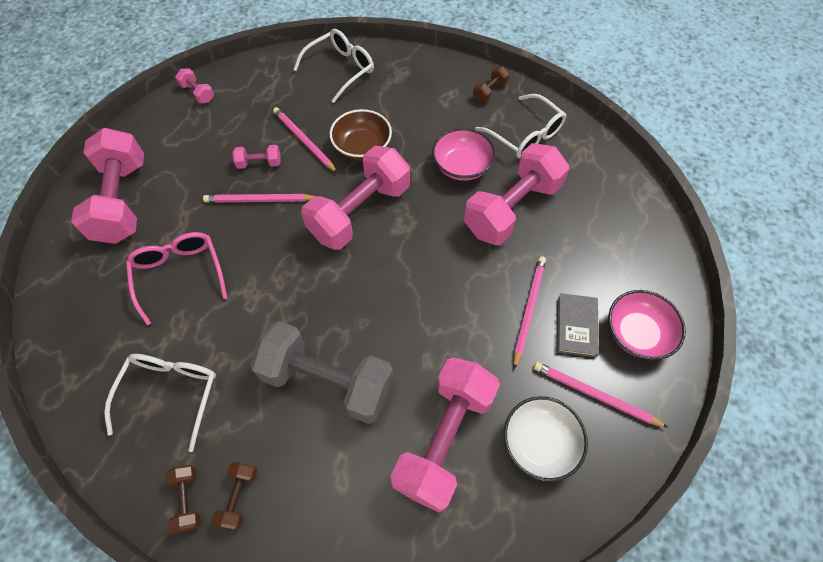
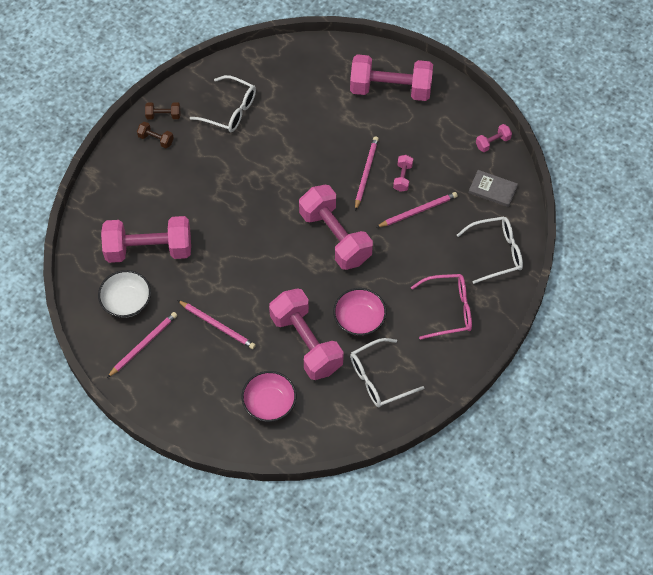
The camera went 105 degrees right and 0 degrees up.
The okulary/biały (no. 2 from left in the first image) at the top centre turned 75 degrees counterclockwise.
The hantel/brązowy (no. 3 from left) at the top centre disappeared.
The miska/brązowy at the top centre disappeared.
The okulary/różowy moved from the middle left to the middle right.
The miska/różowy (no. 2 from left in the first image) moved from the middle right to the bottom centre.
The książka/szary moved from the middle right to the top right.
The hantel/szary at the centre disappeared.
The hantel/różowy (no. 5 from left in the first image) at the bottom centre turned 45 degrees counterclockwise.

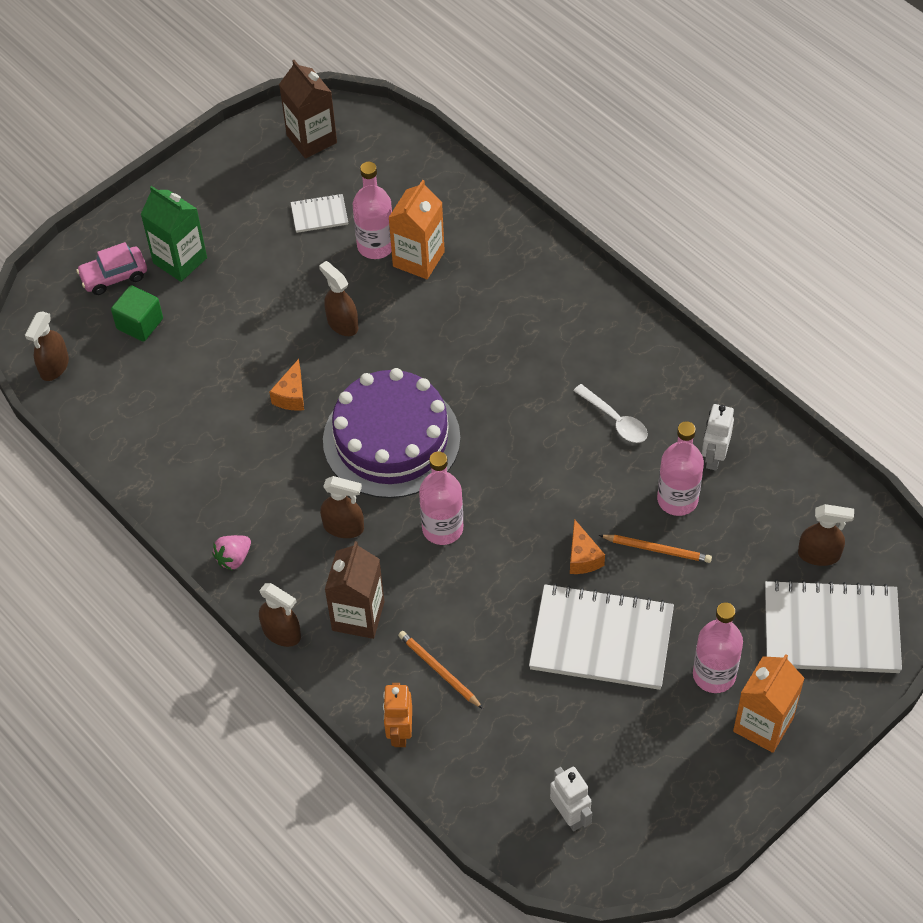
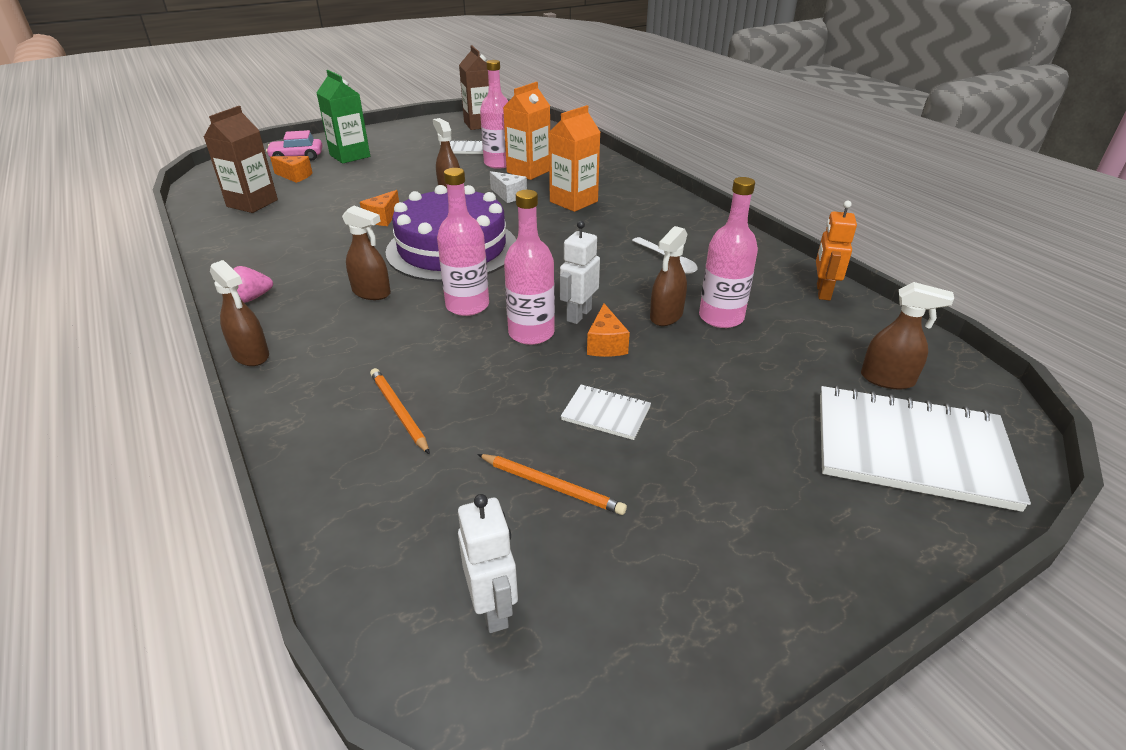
The camera went 10 degrees right and 20 degrees down.
The sześcian/zielony at the middle left was replaced by the ser/pomarańczowy (no. 1 from left) at the top left.
The spryskiwacz/brązowy (no. 1 from left in the first image) moved from the middle left to the centre.
The robot/biały (no. 2 from left) moved from the middle right to the centre.
The ołówek/pomarańczowy (no. 2 from left) moved from the middle right to the centre.
The karton mleka/brązowy (no. 2 from left in the first image) moved from the centre to the top left.
The zeszyt/biały (no. 2 from left) at the bottom centre changed to 0.46 times the size.
The butelka/różowy (no. 4 from left in the first image) moved from the bottom right to the centre.
The karton mleka/pomarańczowy (no. 2 from left) moved from the bottom right to the top centre.
The robot/pomarańczowy moved from the bottom centre to the middle right.
The ser/biały at the top centre appeared.

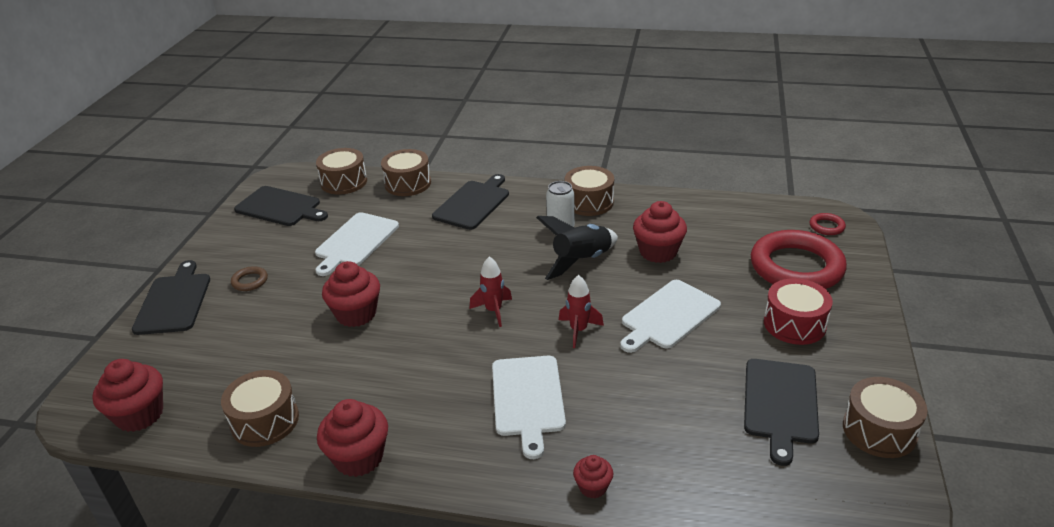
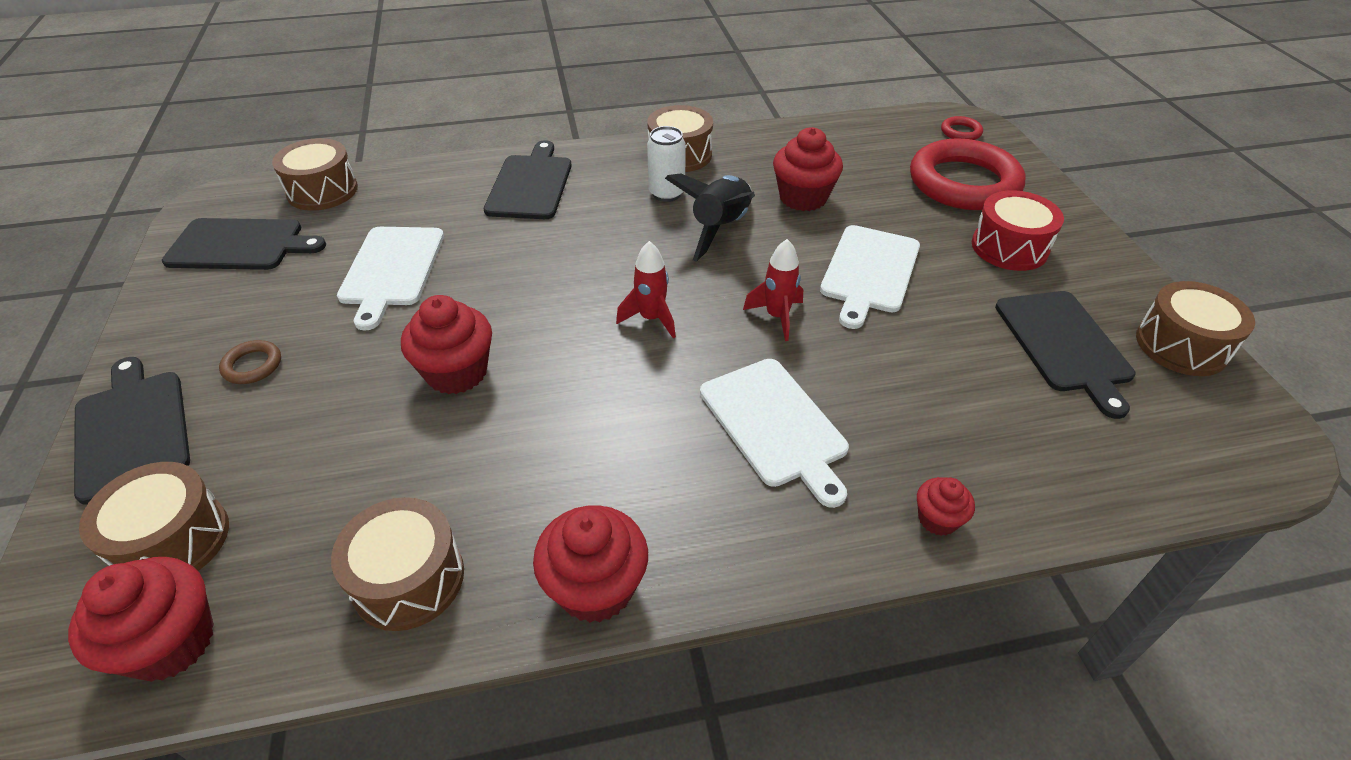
The camera went 25 degrees left and 10 degrees up.
The bęben/brązowy (no. 3 from left in the first image) moved from the top centre to the bottom left.

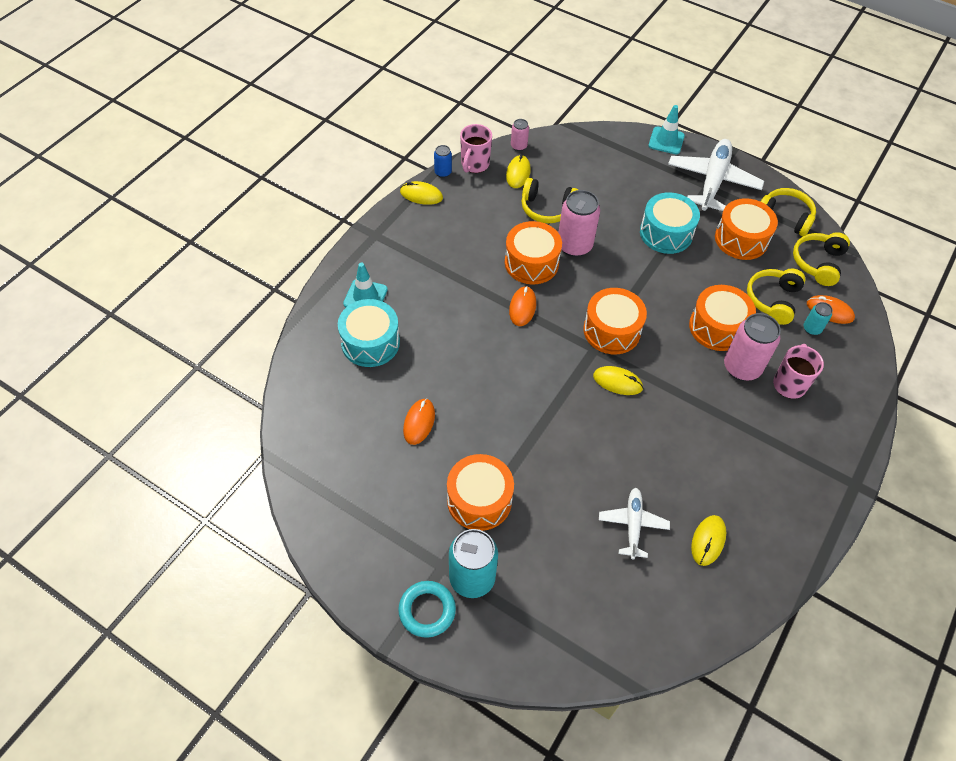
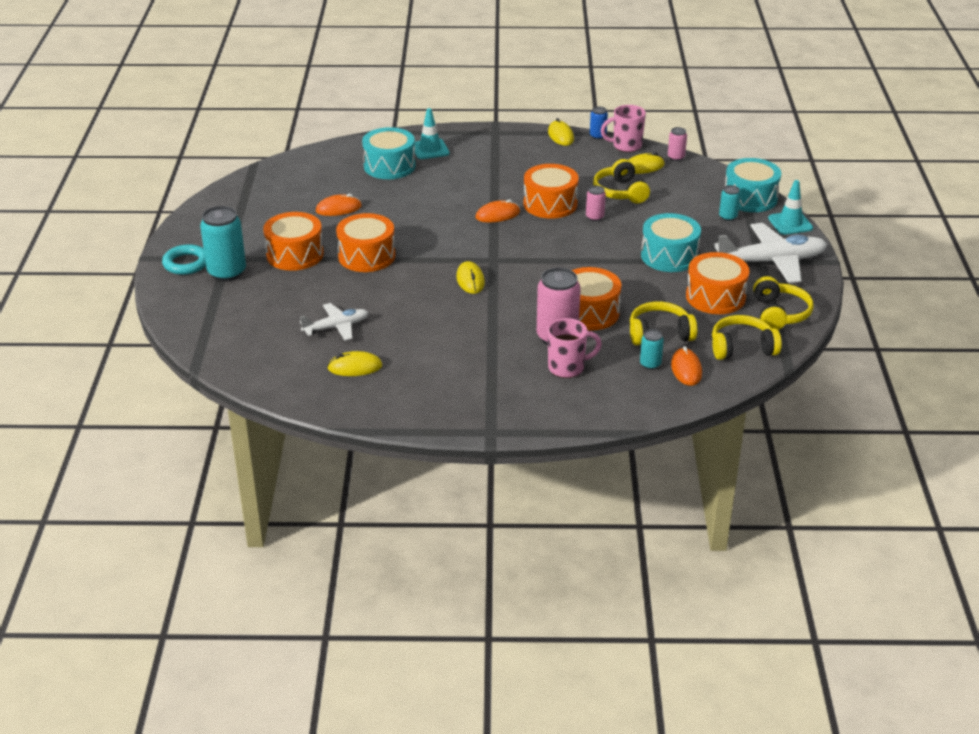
The camera went 60 degrees right and 20 degrees down.
The puszka/różowy (no. 2 from left) at the top centre changed to 0.50 times the size.
The bęben/pomarańczowy (no. 3 from left in the first image) moved from the centre to the top centre.
The bęben/turkusowy (no. 3 from left) at the top right appeared.
The puszka/turkusowy (no. 3 from left) at the top right appeared.

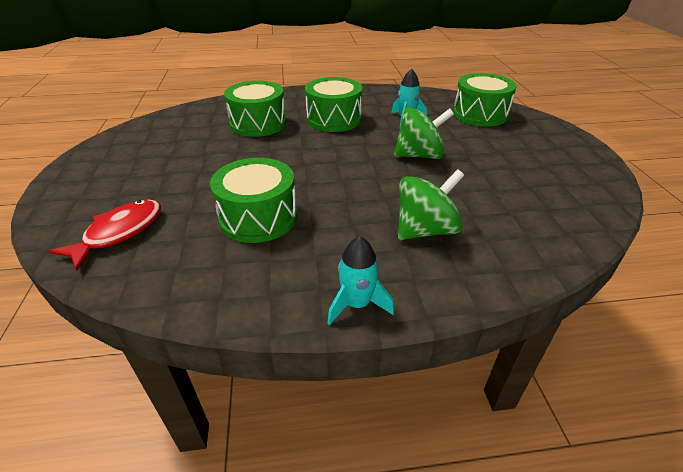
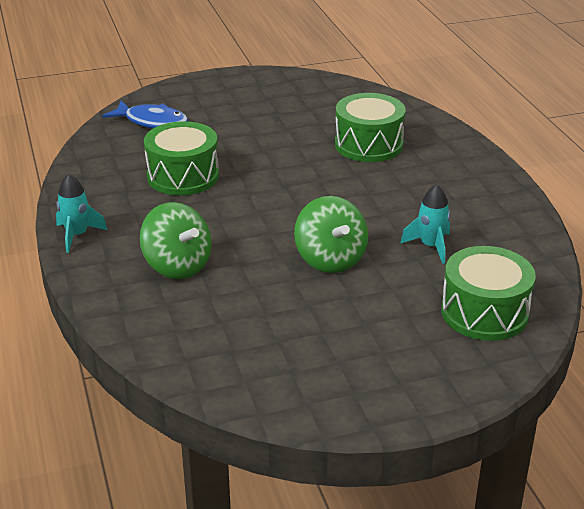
The camera went 80 degrees right and 5 degrees down.
The bęben/zielony (no. 3 from left) at the top centre disappeared.
The ryba/czerwony at the middle left became the ryba/niebieski at the top left.

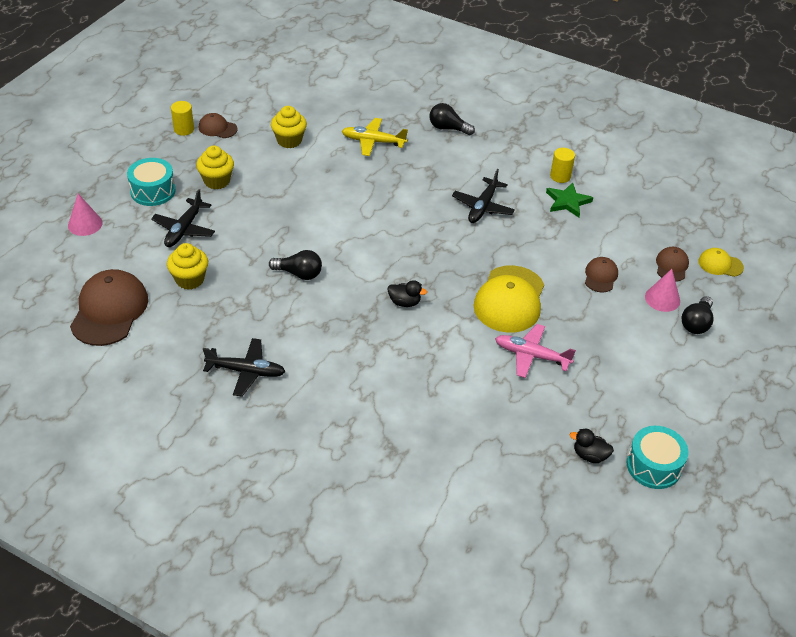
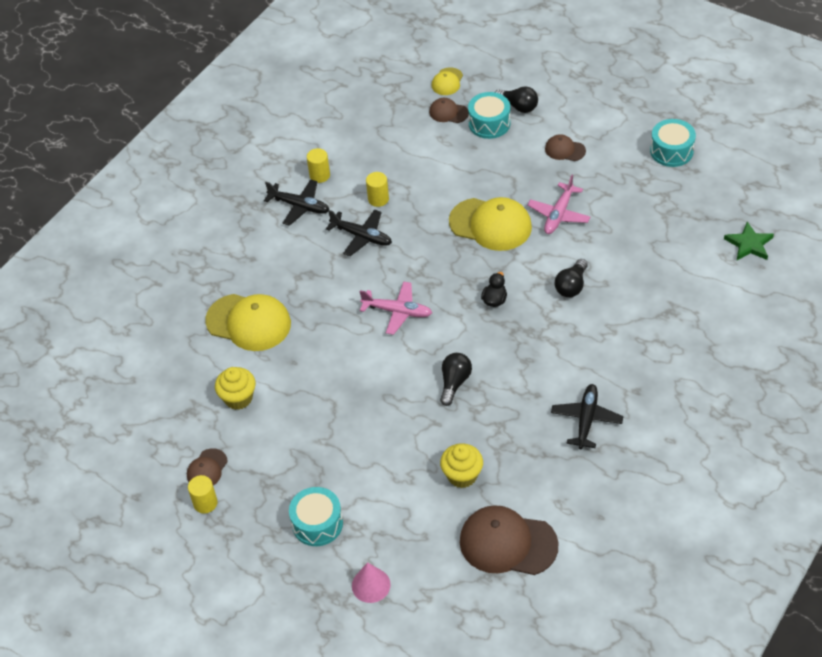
The camera went 80 degrees left and 5 degrees up.
The żarówka/czarny (no. 2 from left in the first image) moved from the top centre to the middle right.
The samolot/żółty at the top centre was replaced by the czapka/żółty (no. 1 from left) at the middle left.
The muffinka/żółty (no. 2 from left) at the top left disappeared.
The gwiazda/zielony moved from the top right to the middle right.
The samolot/czarny (no. 1 from left) moved from the middle left to the top centre.
The czapka/brązowy (no. 3 from left in the first image) moved from the middle right to the top right.
The stożek/różowy (no. 2 from left) at the middle right was replaced by the bęben/turkusowy (no. 2 from left) at the top centre.
The kaczka/czarny (no. 2 from left) at the bottom right disappeared.
The walec/żółty (no. 3 from left) at the top centre appeared.
The samolot/różowy (no. 1 from left) at the centre appeared.

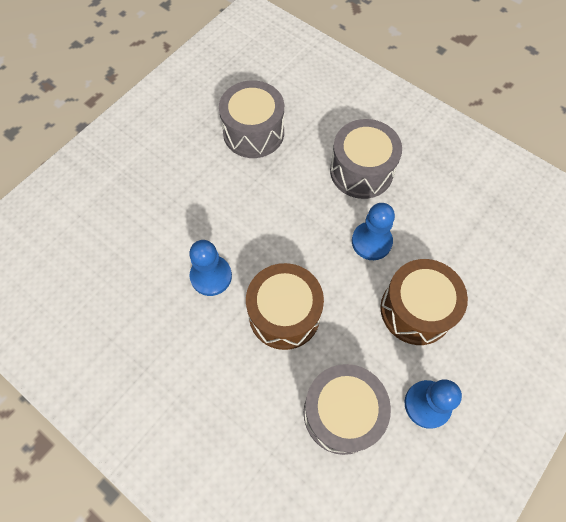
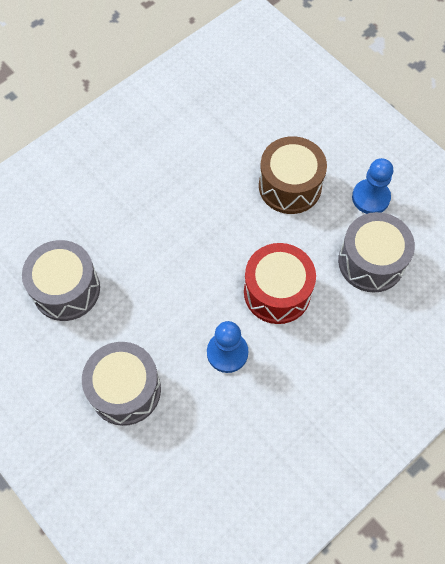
The camera went 80 degrees left and 0 degrees up.
The bęben/szary (no. 3 from left in the first image) moved from the top centre to the bottom left.
The pionek/niebieski (no. 2 from left) at the centre disappeared.
The bęben/brązowy (no. 1 from left) at the centre became the bęben/czerwony at the centre.

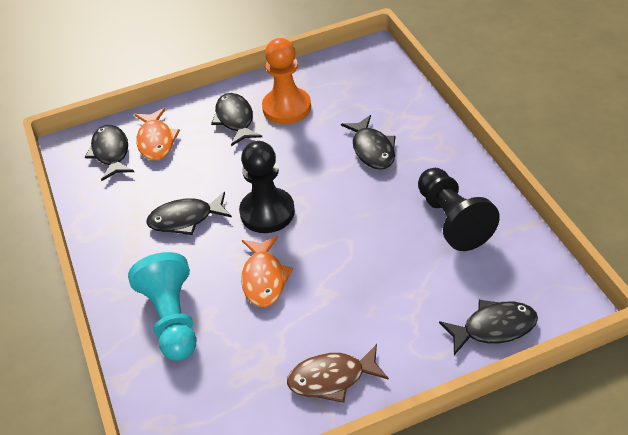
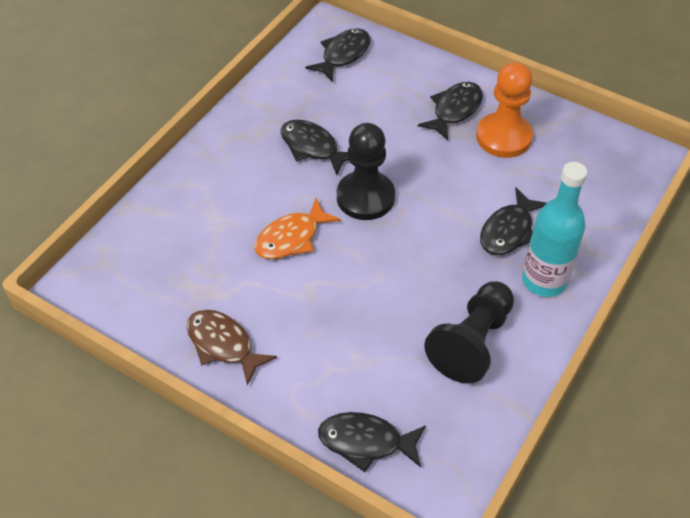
The camera went 50 degrees right and 5 degrees up.
The ryba/pomarańczowy (no. 1 from left) at the top left disappeared.
The pionek/turkusowy at the bottom left disappeared.
The ryba/czarny (no. 5 from left in the first image) at the bottom right turned 150 degrees clockwise.
The butelka/turkusowy at the middle right appeared.

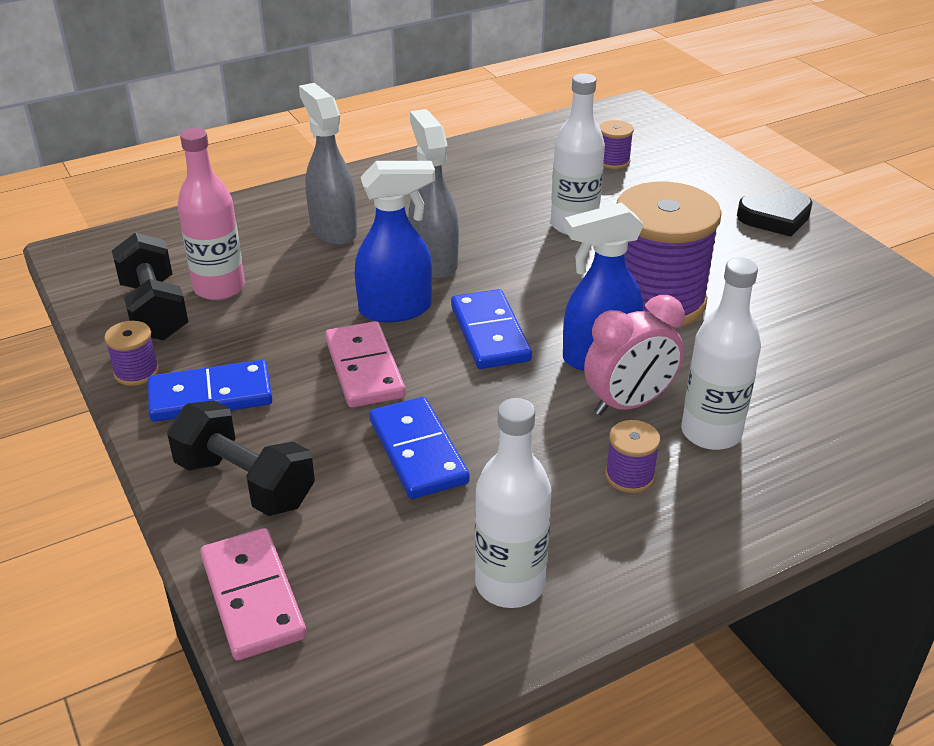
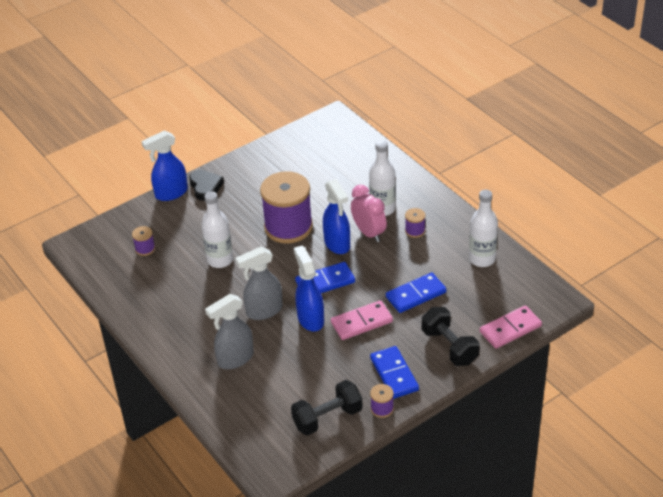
The camera went 95 degrees left and 5 degrees up.
The butelka/różowy at the top left disappeared.
The hantel/czarny (no. 2 from left) at the middle left turned 60 degrees counterclockwise.
The spryskiwacz/niebieski (no. 1 from left) at the top left appeared.

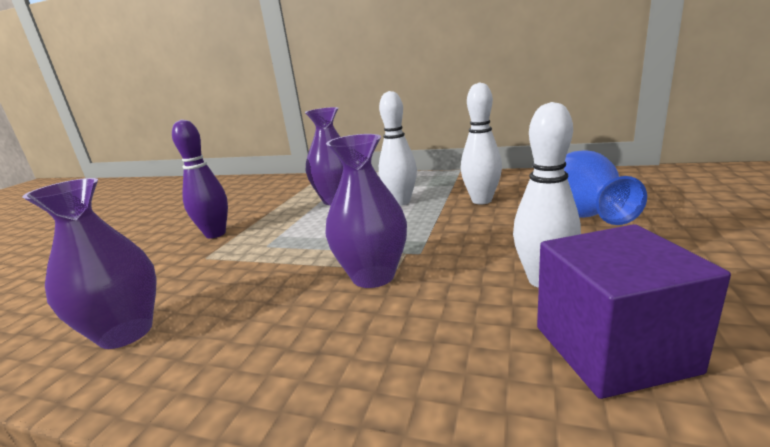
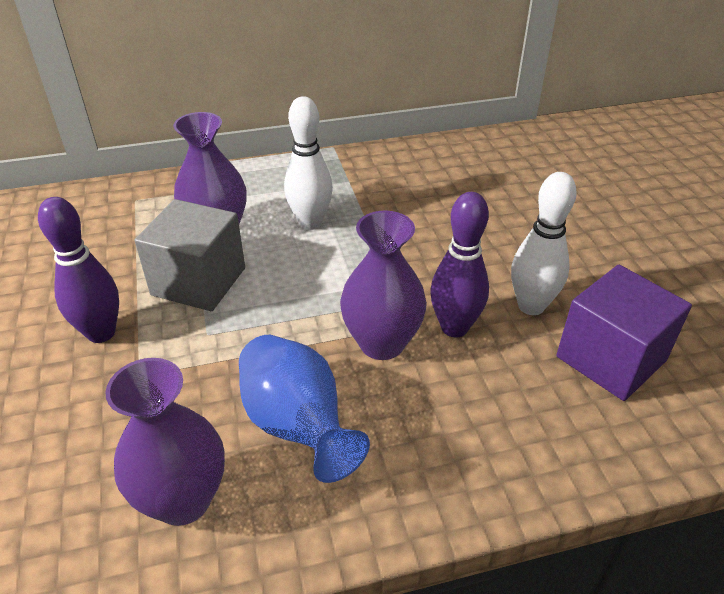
The camera went 35 degrees left and 20 degrees up.
The kręgiel/biały (no. 2 from left) at the top centre disappeared.
The wazon/niebieski moved from the middle right to the bottom centre.
The kręgiel/fioletowy (no. 2 from left) at the centre appeared.
The sześcian/szary at the middle left appeared.

